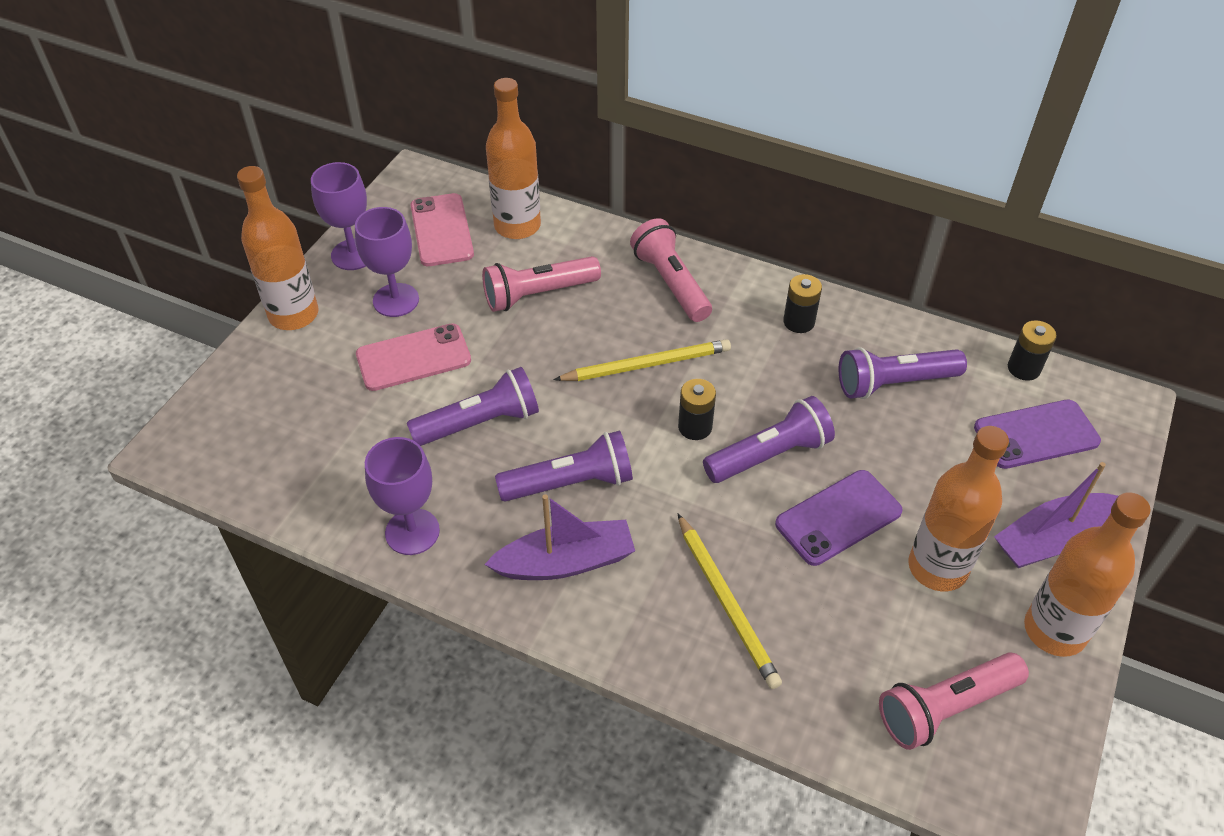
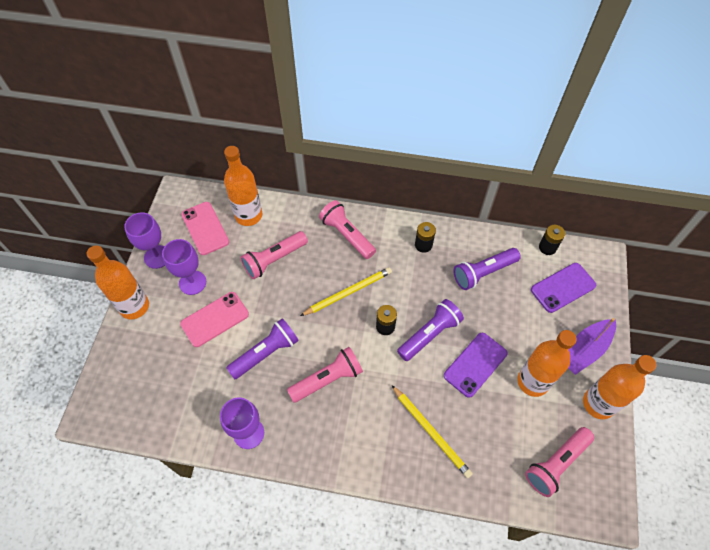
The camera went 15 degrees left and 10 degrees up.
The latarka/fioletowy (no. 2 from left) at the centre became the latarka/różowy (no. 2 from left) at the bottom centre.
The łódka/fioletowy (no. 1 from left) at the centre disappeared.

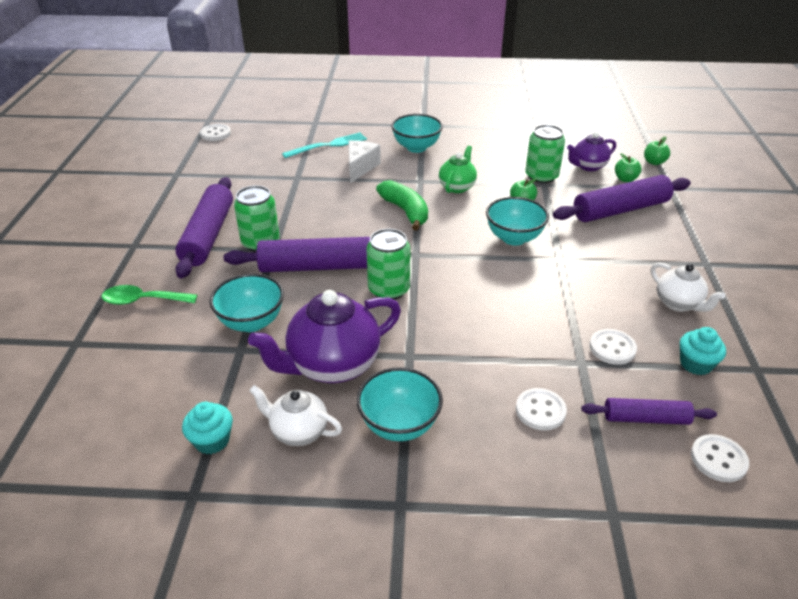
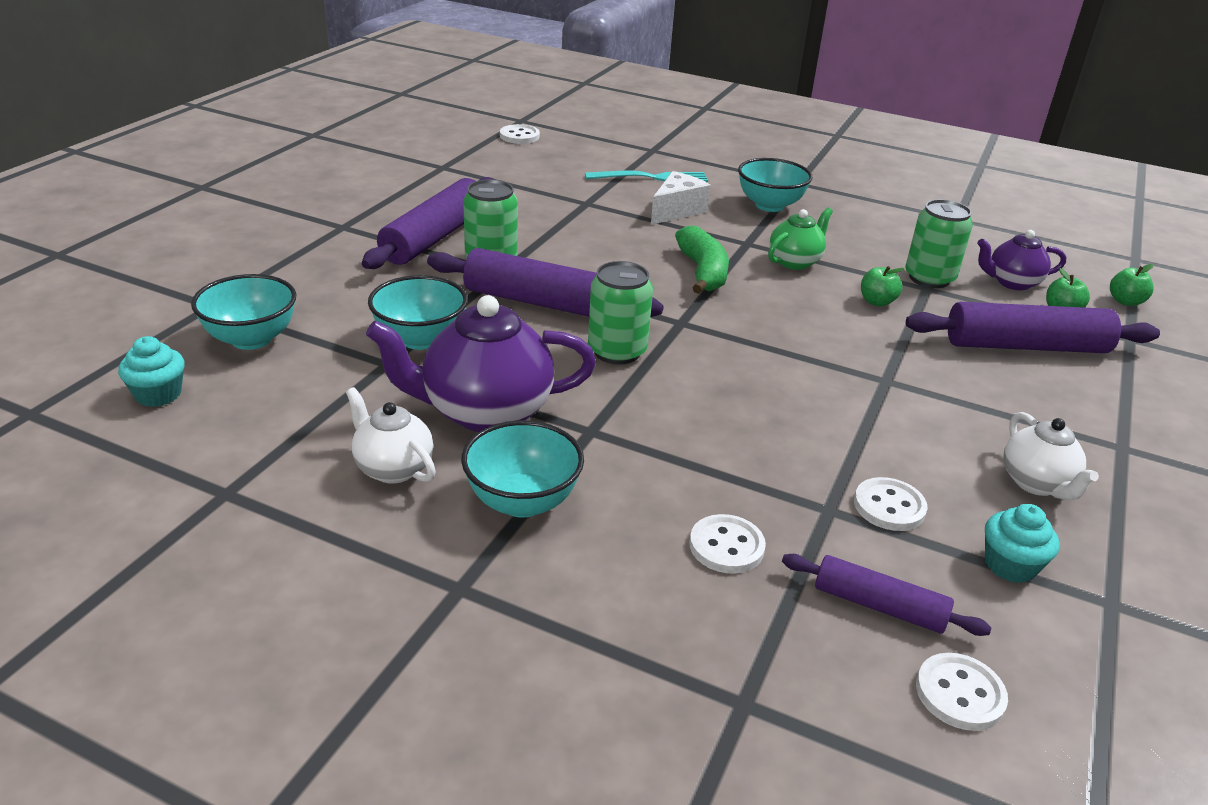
The camera went 20 degrees right and 5 degrees down.
The miska/turkusowy (no. 4 from left in the first image) moved from the centre to the middle left.
The łyżka/zielony at the middle left disappeared.
The muffinka/turkusowy (no. 1 from left) moved from the bottom left to the middle left.

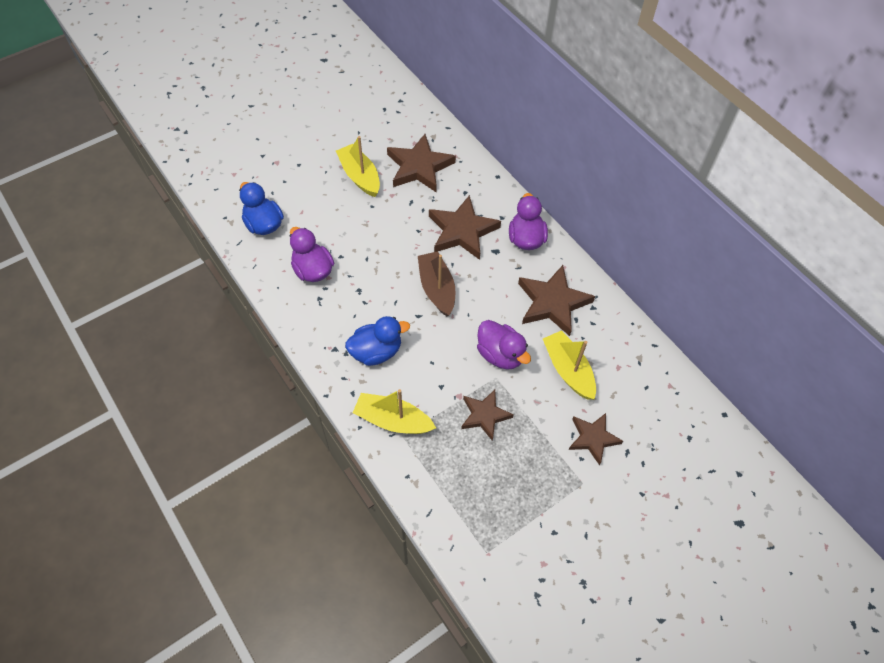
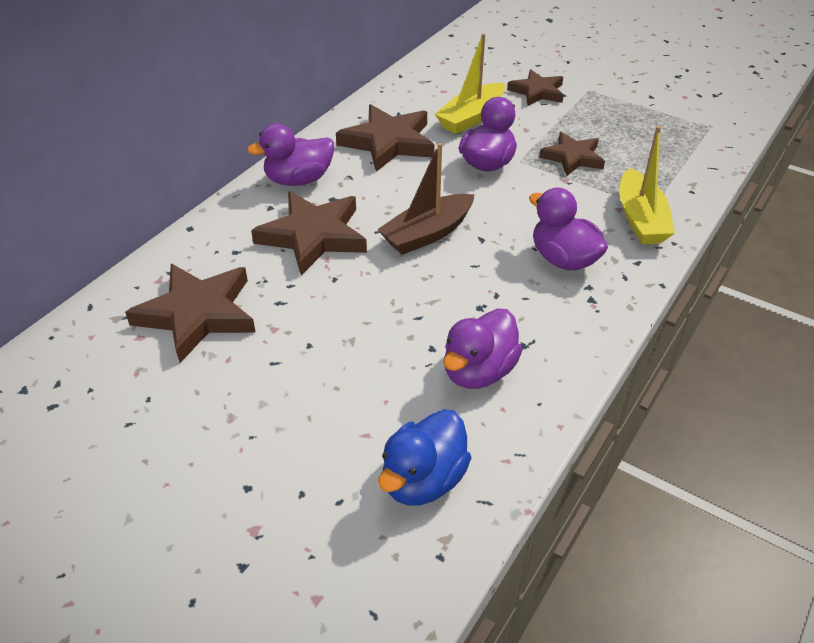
The camera went 110 degrees left and 15 degrees down.
The łódka/żółty (no. 1 from left) at the top centre disappeared.
The kaczka/niebieski (no. 2 from left) at the centre became the kaczka/fioletowy (no. 4 from left) at the middle right.

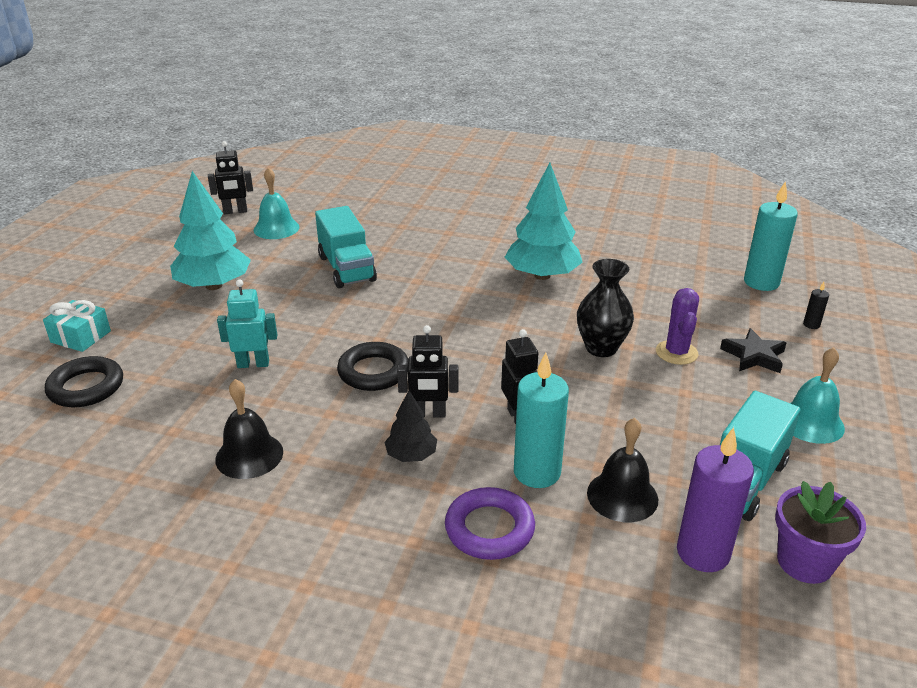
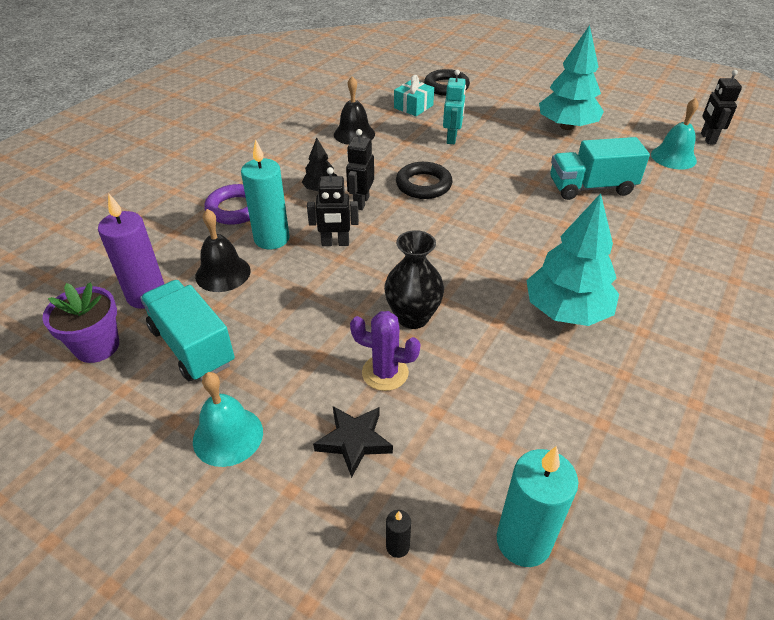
The camera went 105 degrees right and 10 degrees up.
The prezent/turkusowy moved from the middle left to the top centre.

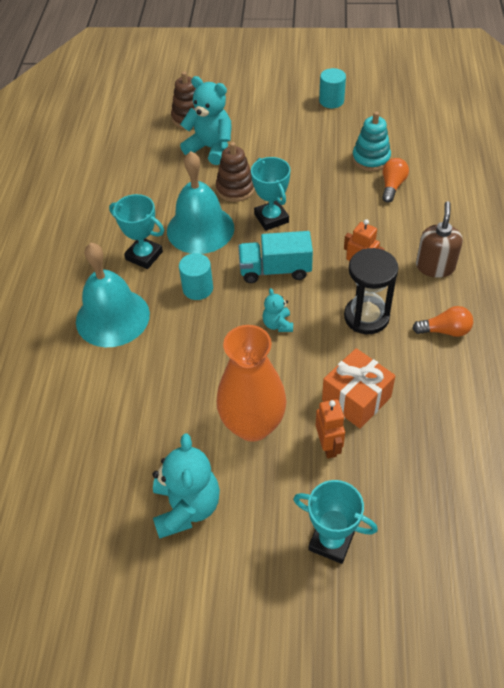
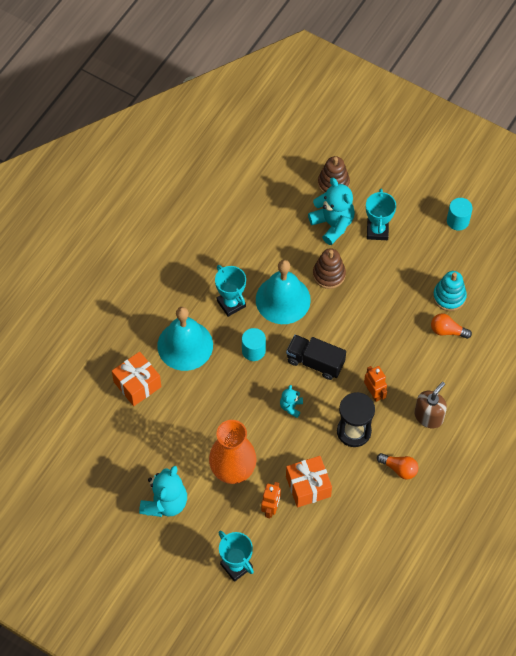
The camera went 25 degrees right and 10 degrees up.
The puchar/turkusowy (no. 2 from left in the first image) moved from the top centre to the top right.
The żarówka/pomarańczowy (no. 1 from left in the first image) at the top right turned 120 degrees counterclockwise.
The ciężarówka/turkusowy at the centre became the ciężarówka/czarny at the centre.
The prezent/pomarańczowy (no. 1 from left) at the middle left appeared.

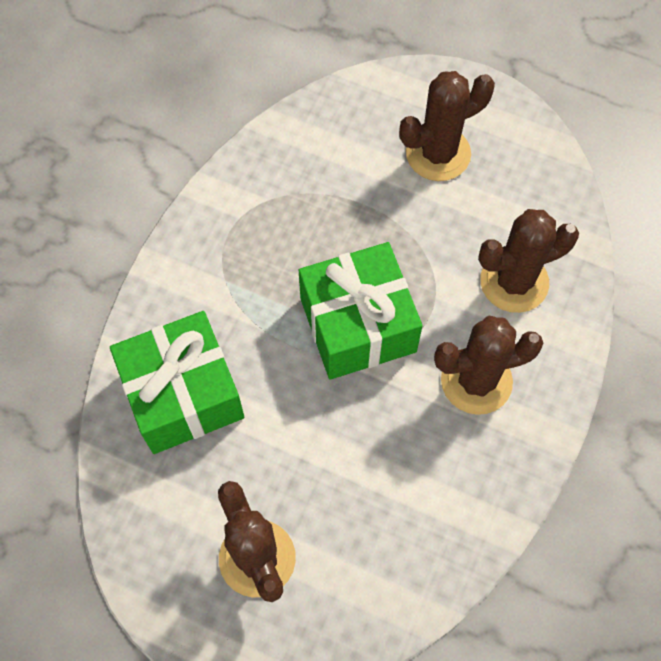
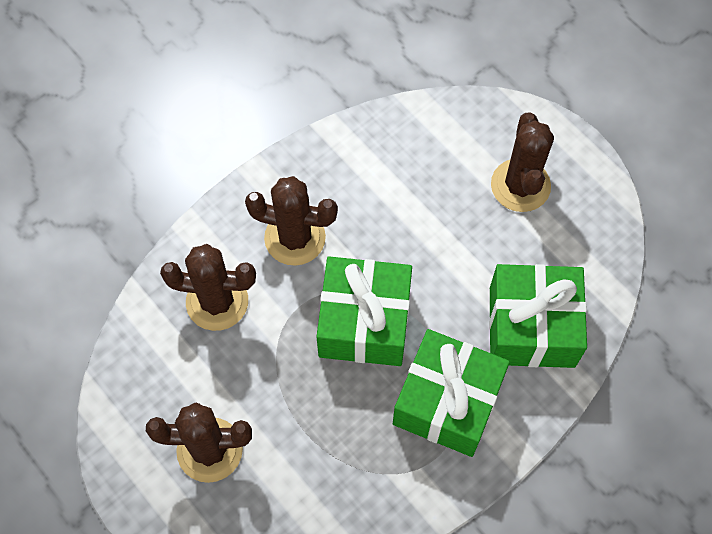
The camera went 155 degrees left and 0 degrees up.
The prezent/zielony (no. 2 from left) at the bottom centre appeared.

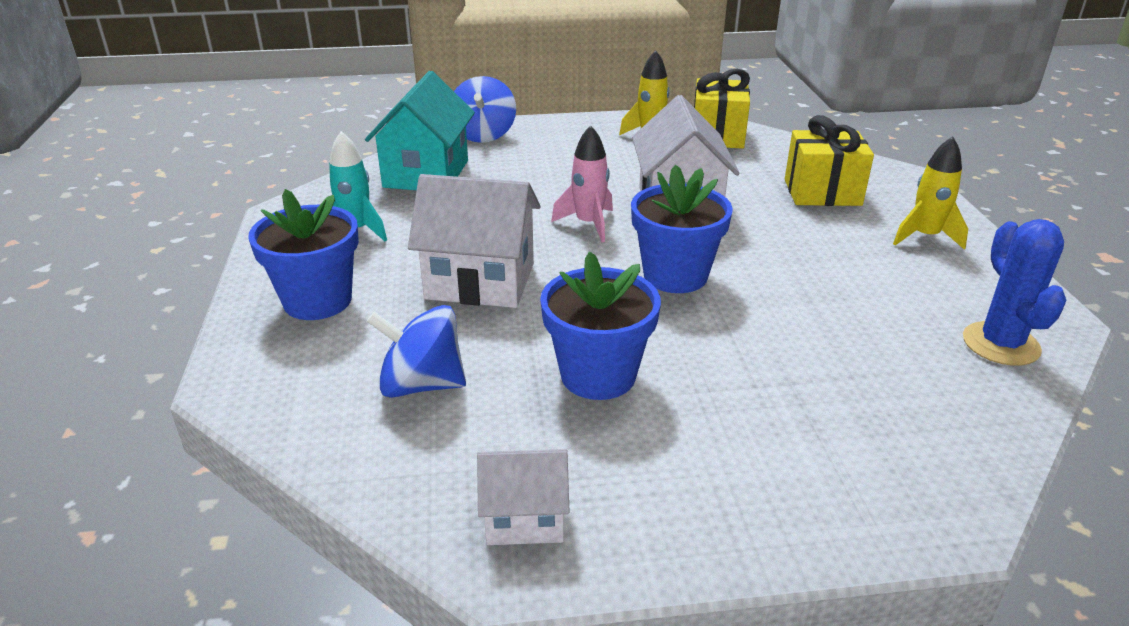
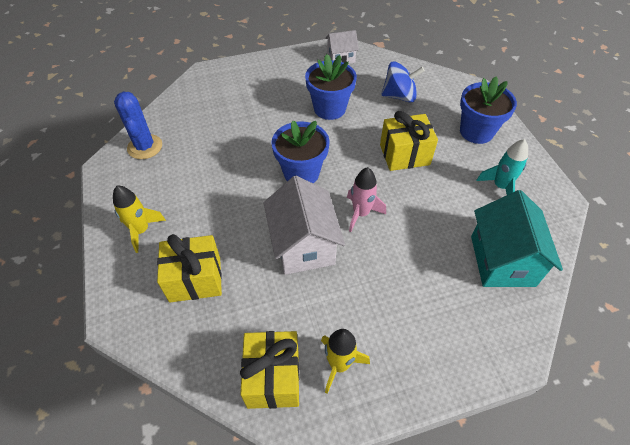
The camera went 170 degrees right and 20 degrees up.
The bączek/niebieski (no. 2 from left) at the top centre disappeared.
The domek/biały (no. 1 from left) at the centre was replaced by the prezent/żółty (no. 3 from left) at the top centre.

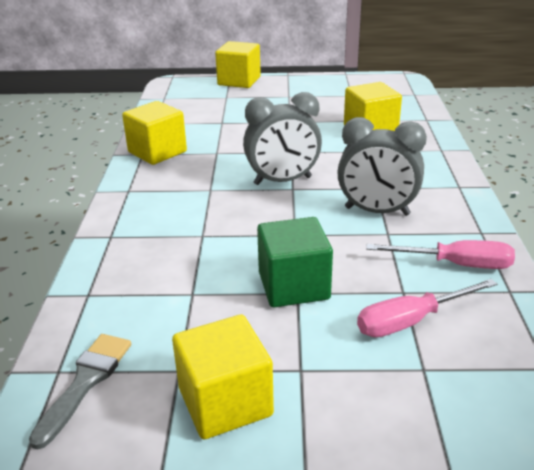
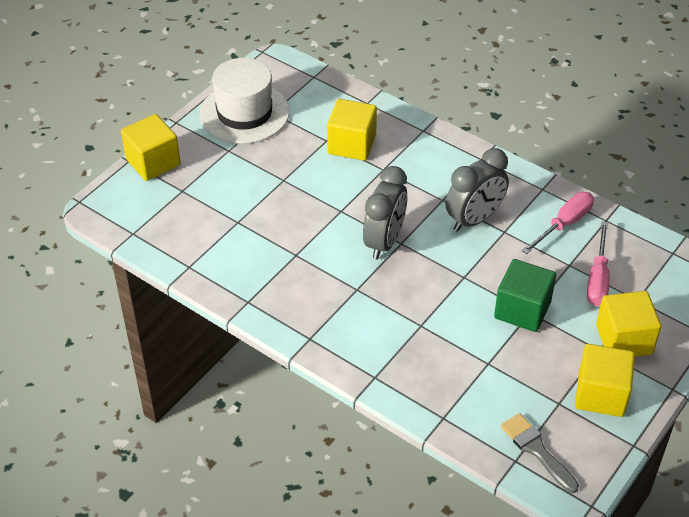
The camera went 55 degrees left and 15 degrees up.
The sześcian/żółty (no. 1 from left in the first image) moved from the top left to the middle right.
The kapelusz/biały at the top centre appeared.

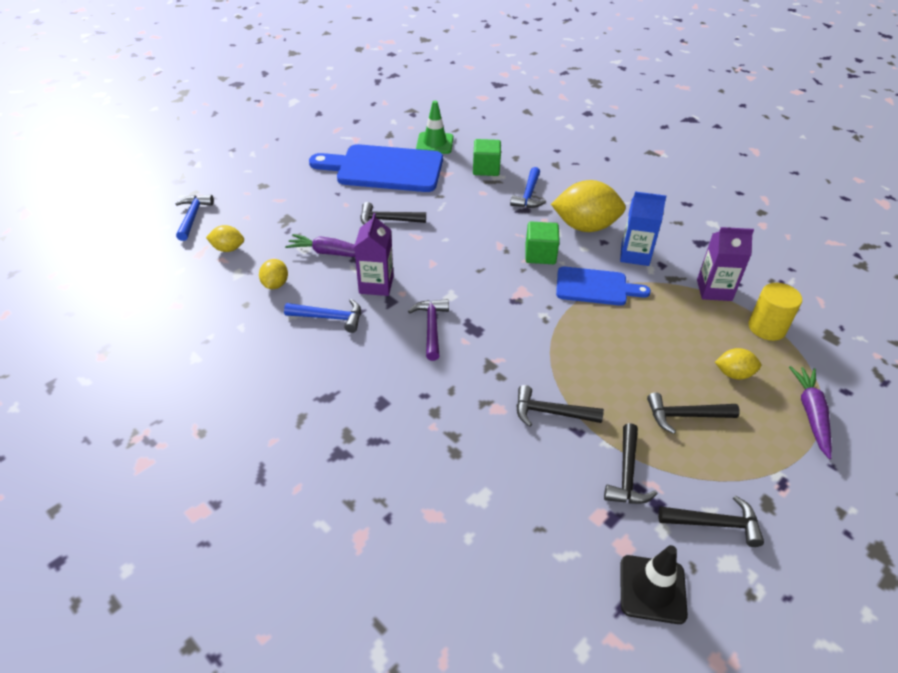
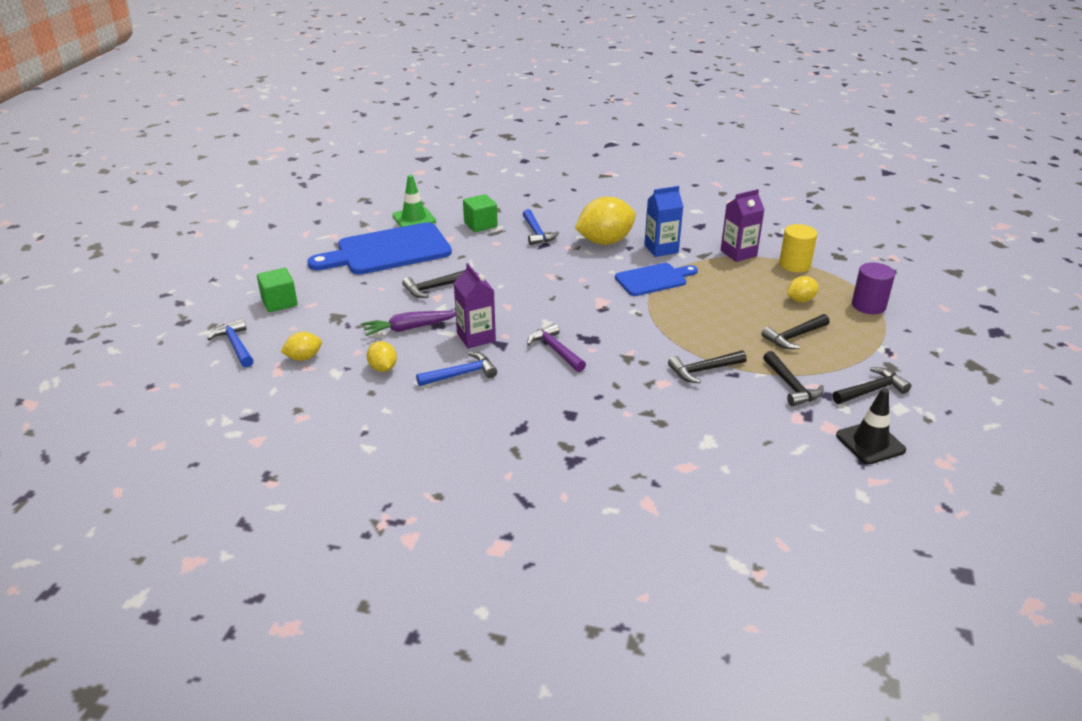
The camera went 30 degrees left and 10 degrees down.
The sześcian/zielony (no. 2 from left in the first image) moved from the centre to the middle left.
The marchewka/fioletowy (no. 2 from left) at the middle right was replaced by the walec/fioletowy at the middle right.

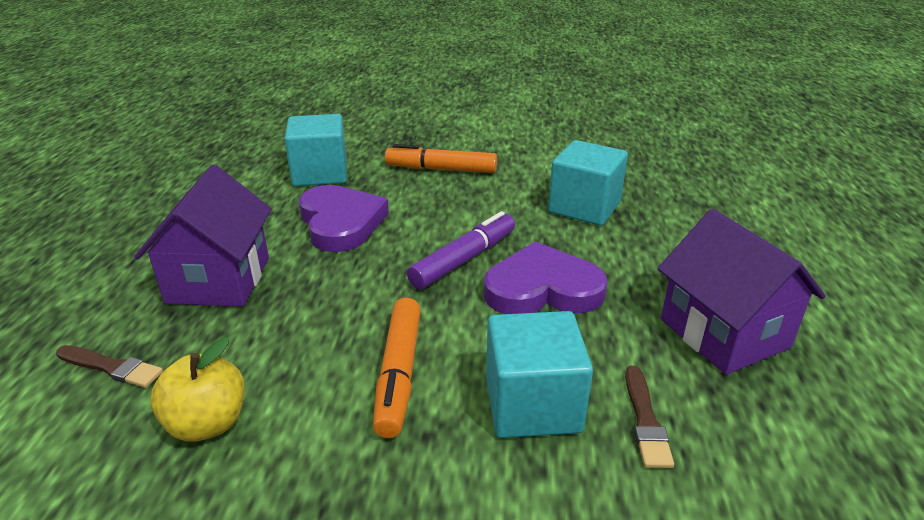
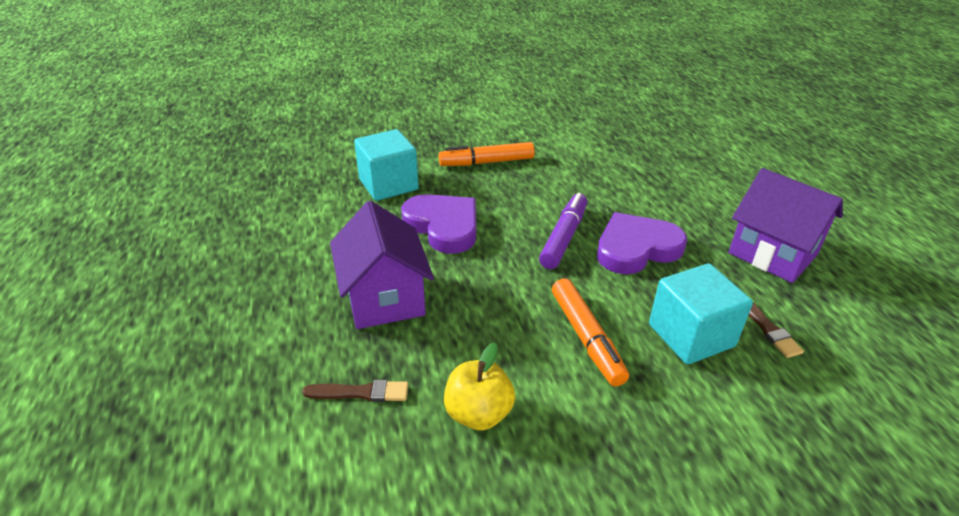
The camera went 20 degrees left and 5 degrees up.
The sześcian/turkusowy (no. 3 from left) at the centre disappeared.

